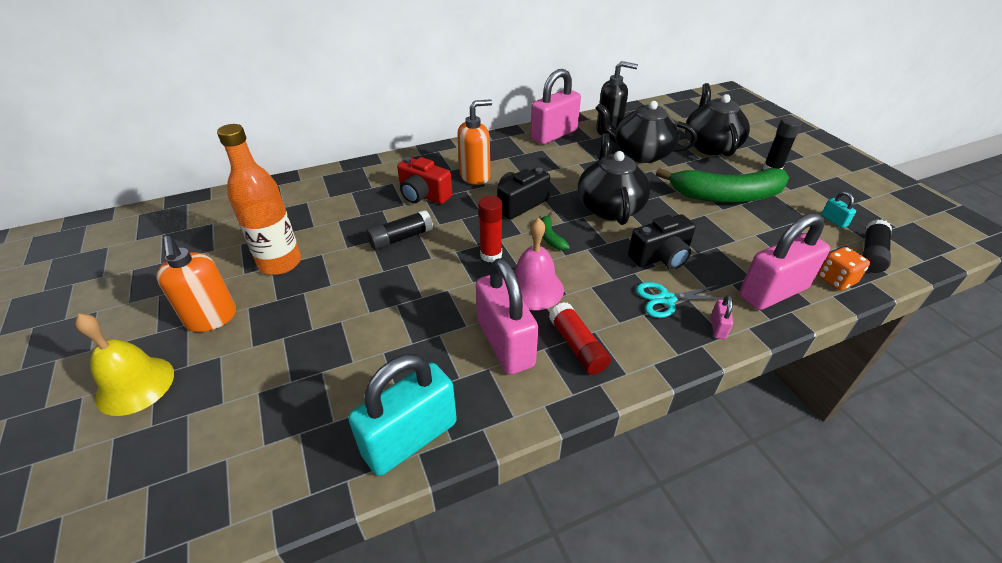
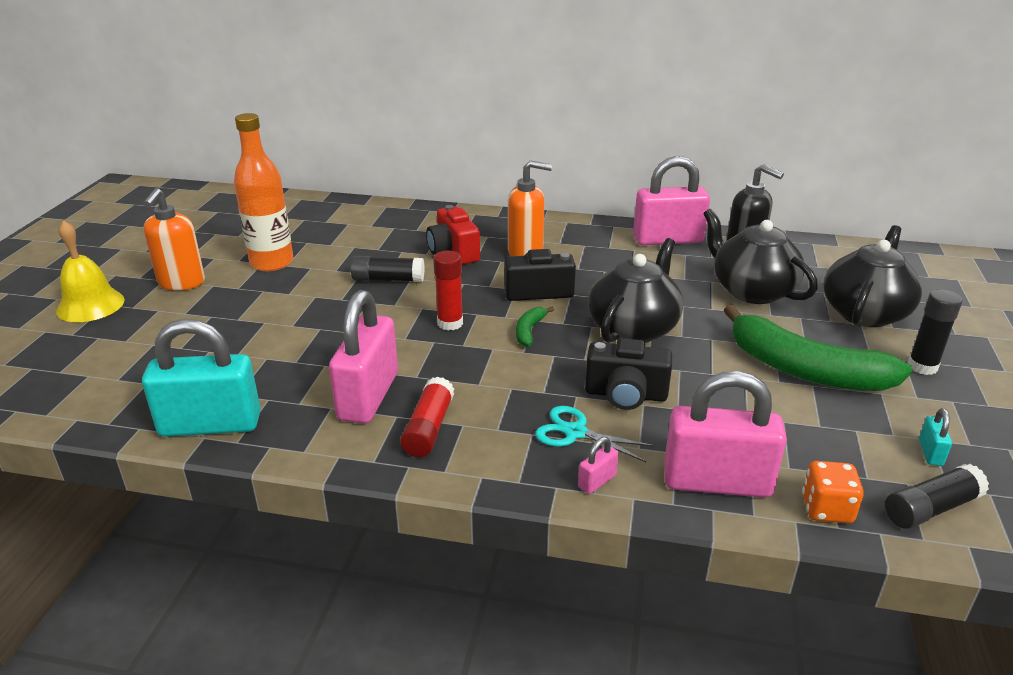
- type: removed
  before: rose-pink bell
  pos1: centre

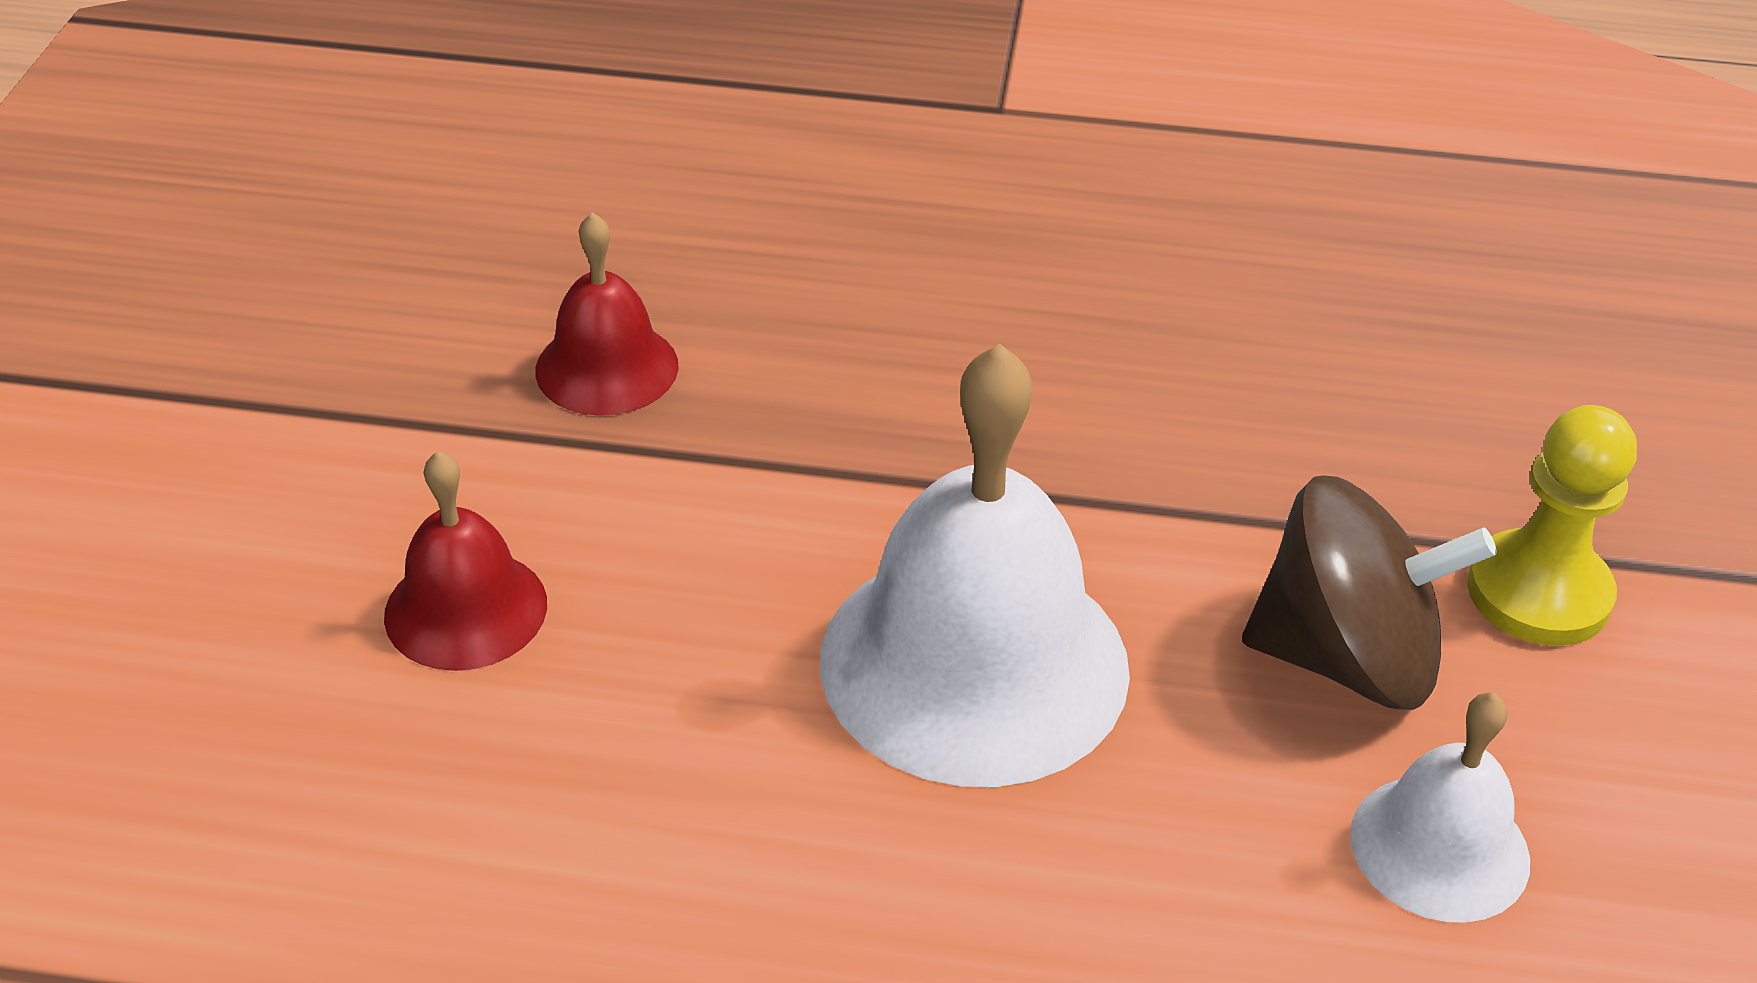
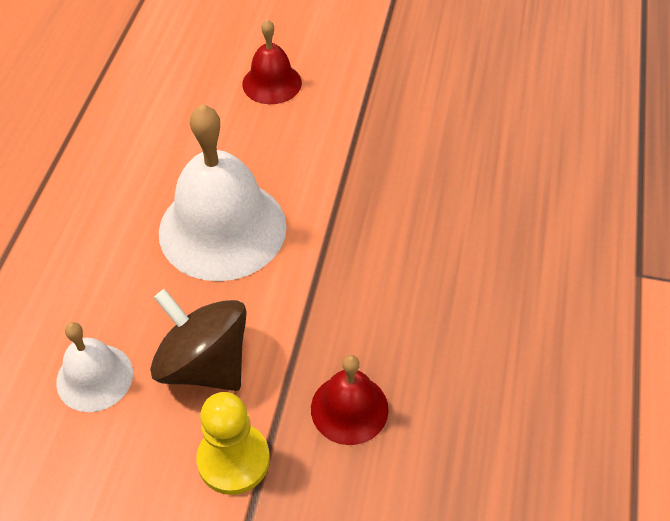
- type: moved
  before: scarlet bell (2nd from left)
  pos1: top centre
  pos2: bottom centre
- type: turned
  before: brown whirligig
  pos1: middle right
  pos2: middle left
  turn: 120

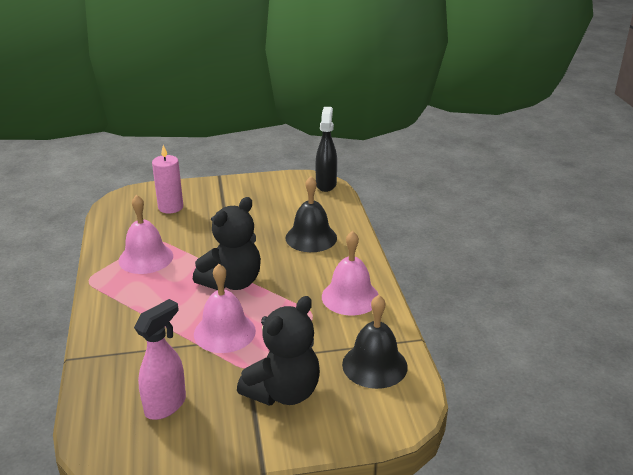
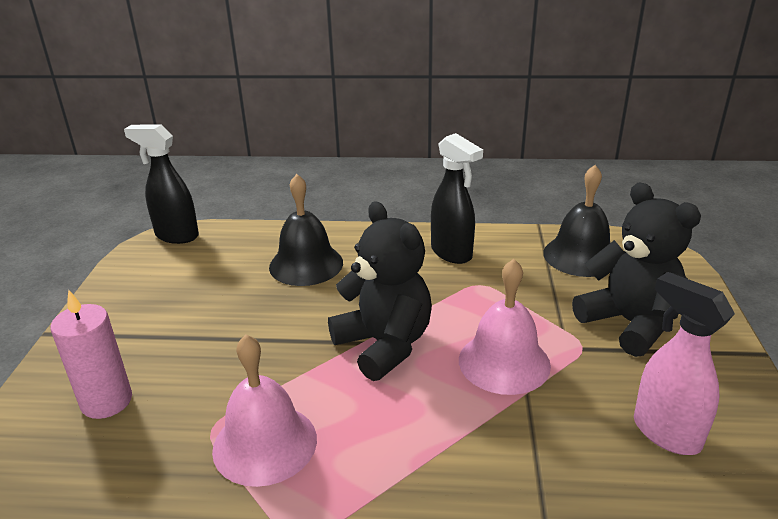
- type: replaced
  before: rose-pink bell (3rd from left)
  after: ebony spray bottle (2nd from left)
  pos1: centre
  pos2: centre

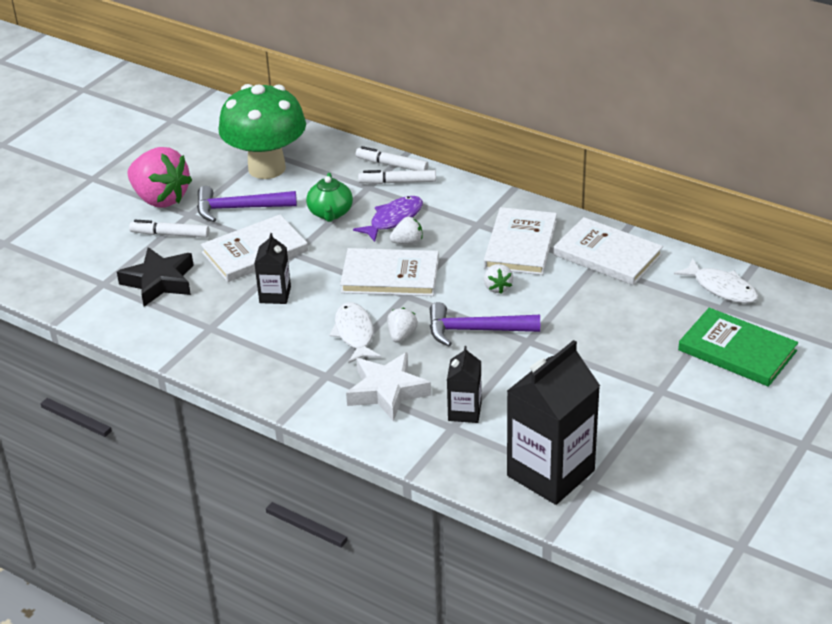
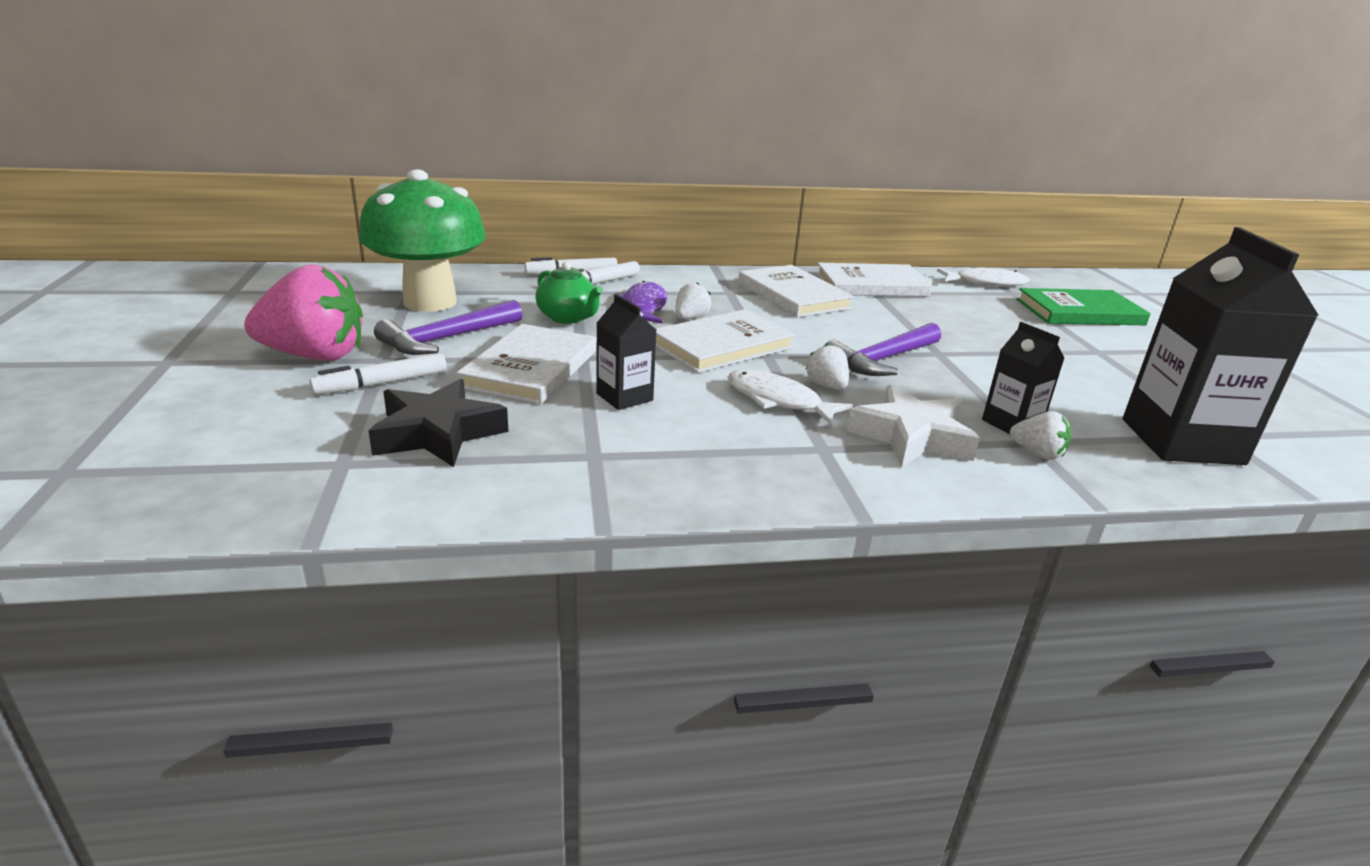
- type: moved
  before: snow-white berry (3rd from left)
  pos1: centre
  pos2: middle right

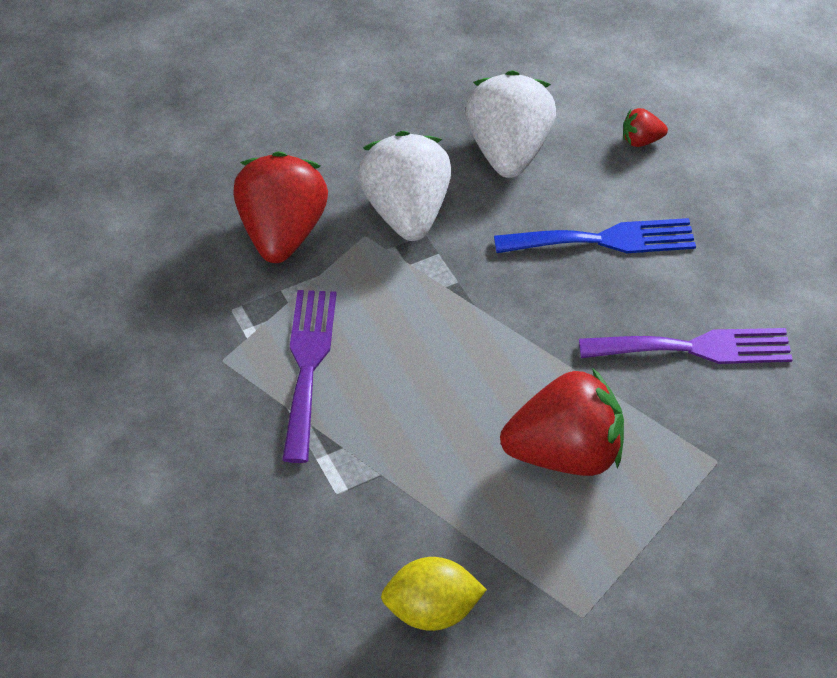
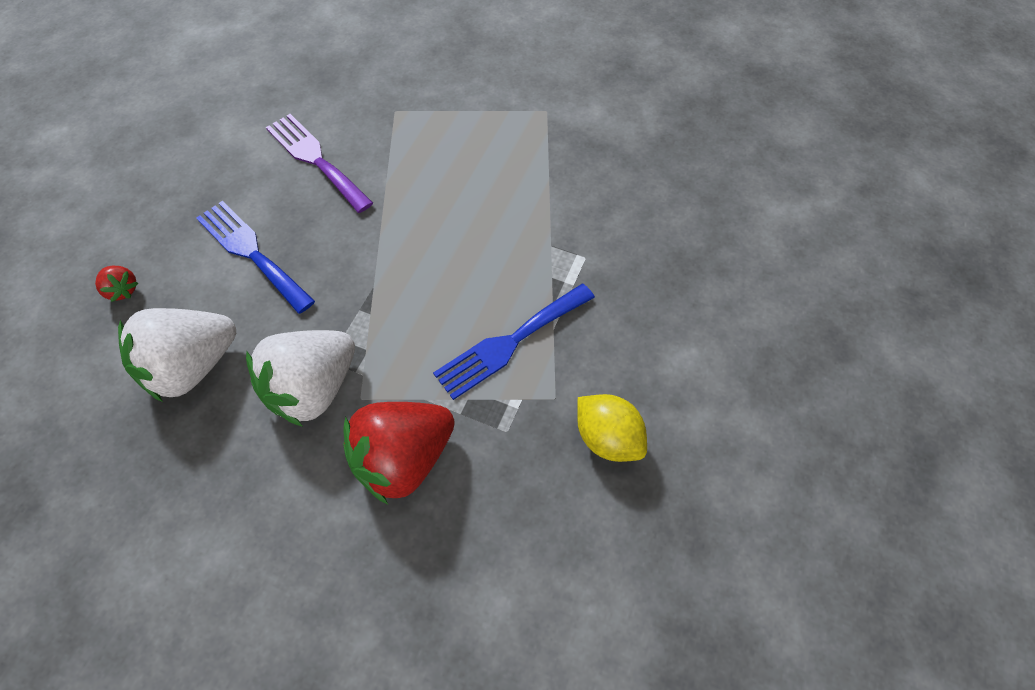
- type: recoloured
  before: violet dinner fork (1st from left)
  after: royal blue dinner fork (2nd from left)
  pos1: centre
  pos2: centre
- type: removed
  before: scarlet berry (2nd from left)
  pos1: middle right
- type: moved
  before: bright yellow lemon
  pos1: bottom centre
  pos2: centre

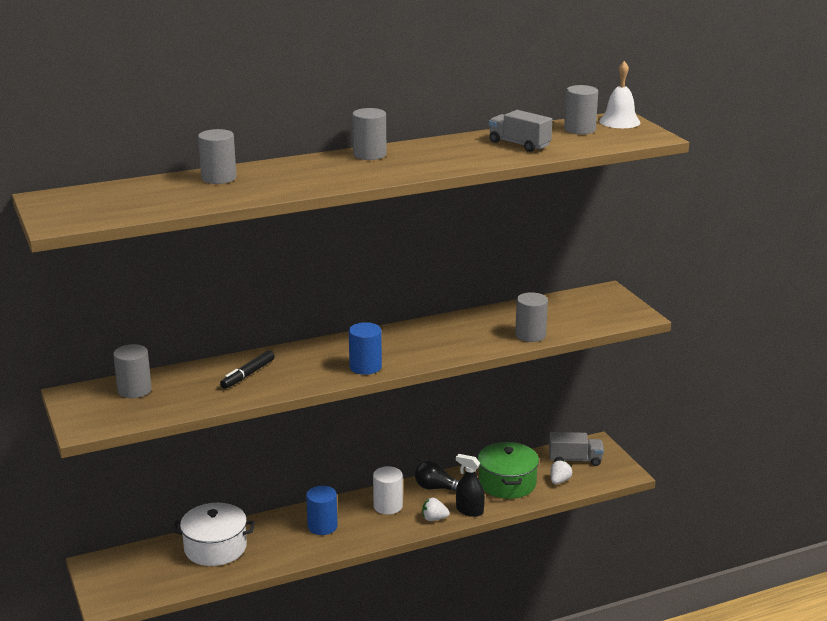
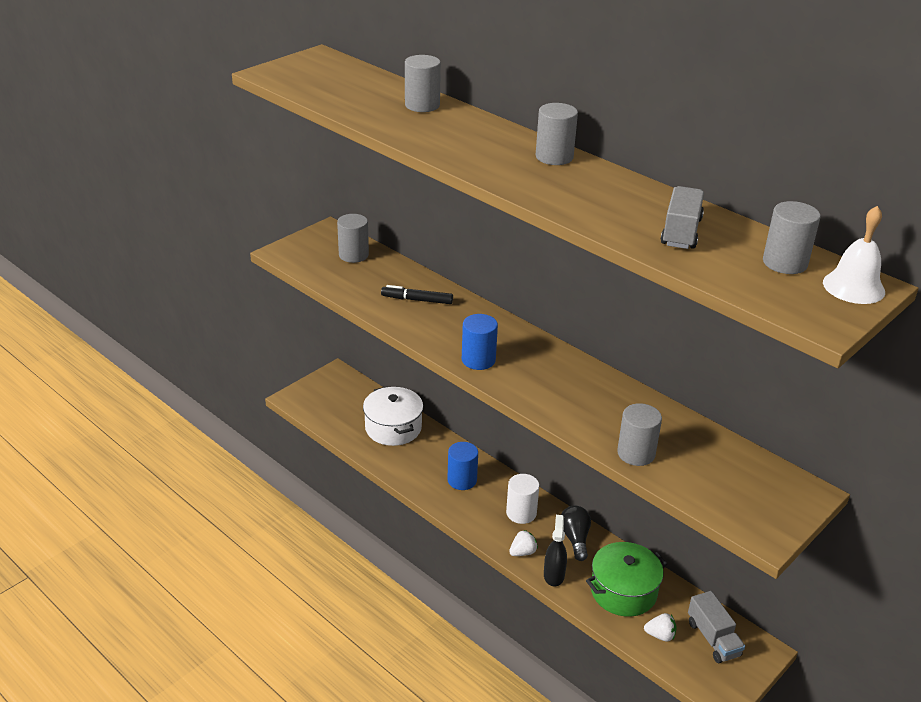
- type: turned
  before: snow-white berry (1st from left)
  pos1: bottom centre
  pos2: bottom centre
  turn: 75

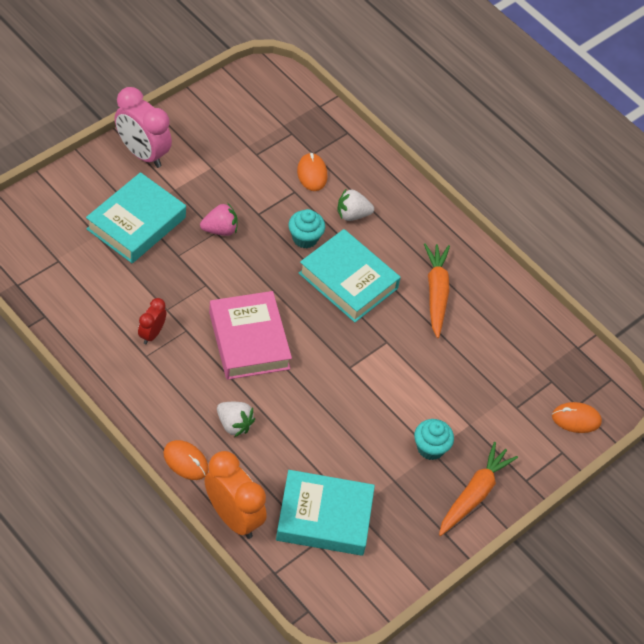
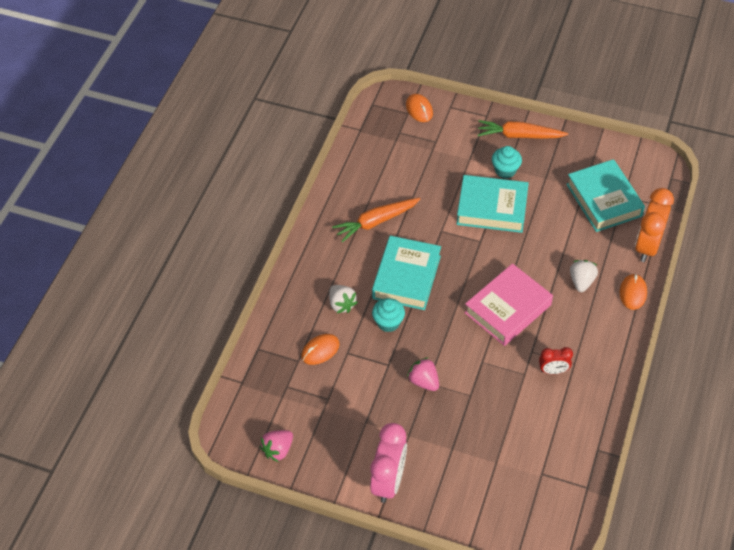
- type: moved
  before: aqua book (1st from left in the first image)
  after: aqua book (2nd from left)
  pos1: middle left
  pos2: middle right
- type: added
  after: rose-pink berry (1st from left)
  pos2: bottom centre

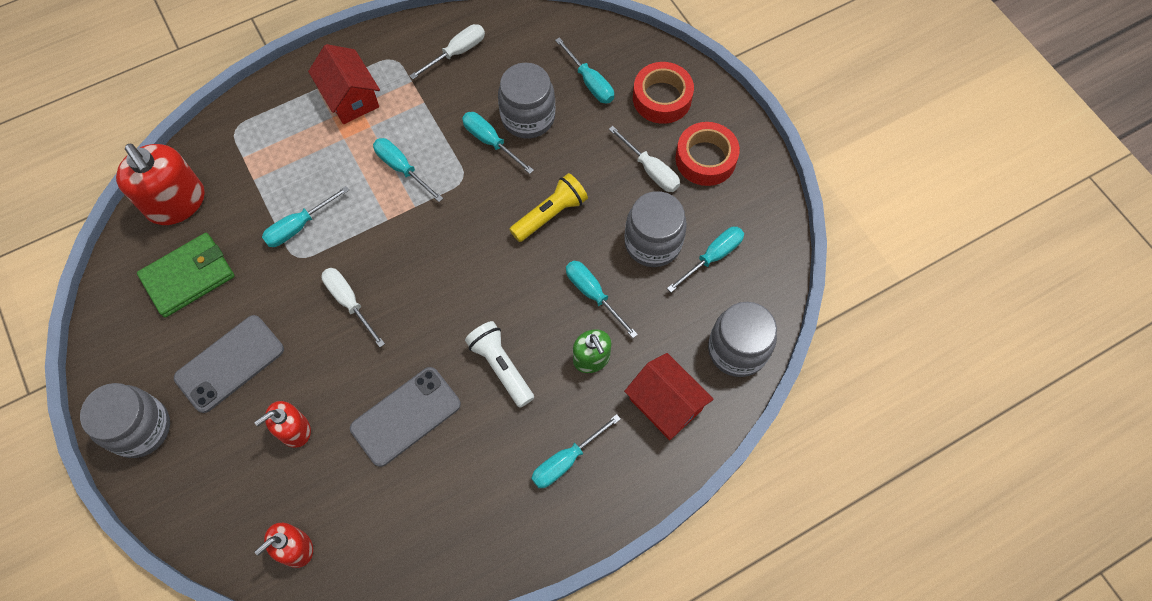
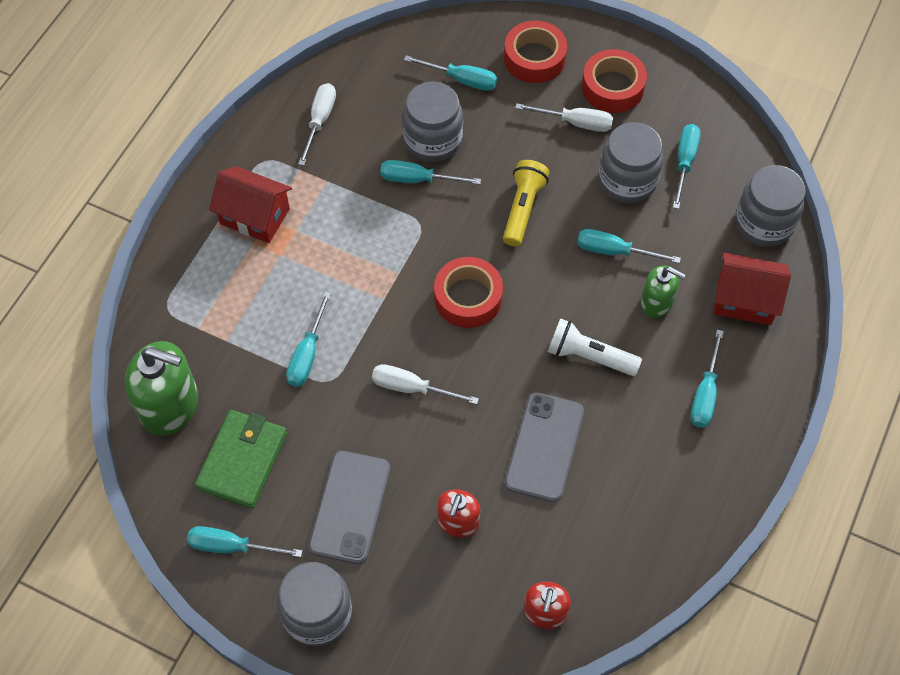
- type: moved
  before: aqua flat screwdriver (2nd from left in the first image)
  after: aqua flat screwdriver (1st from left)
  pos1: top centre
  pos2: bottom left
- type: recoloured
  before: scarlet soap pump (1st from left)
  after: leaf-green soap pump (1st from left)
  pos1: top left
  pos2: middle left
- type: added
  after: scarlet tape (1st from left)
  pos2: centre

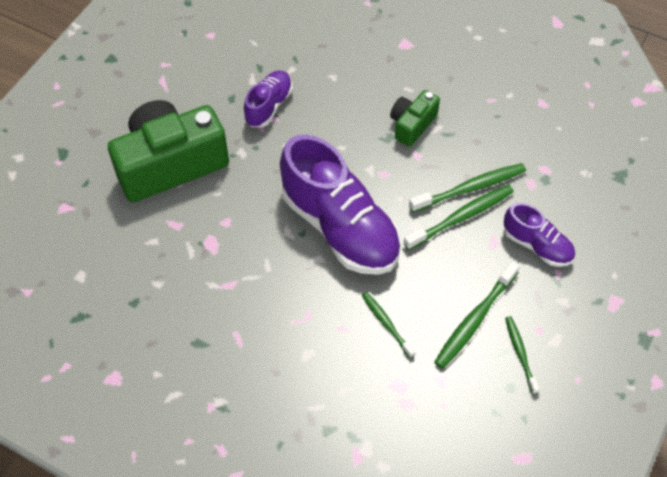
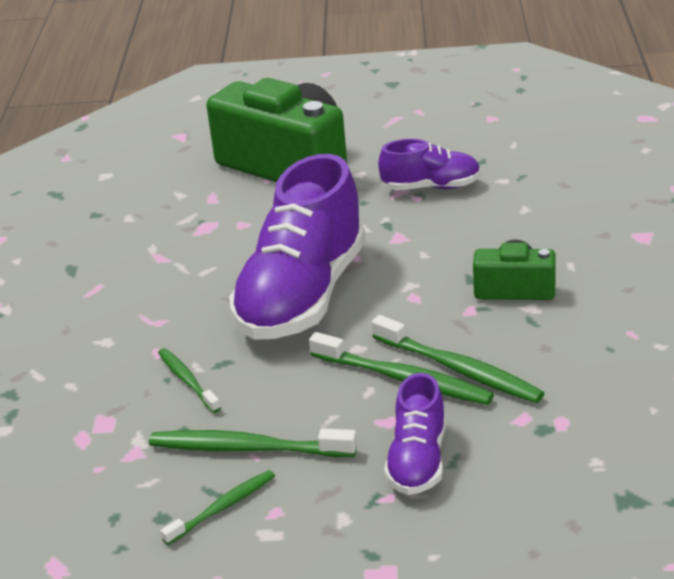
- type: turned
  before: leaf-green dental brush (1st from left)
  pos1: bottom centre
  pos2: middle left
  turn: -60

